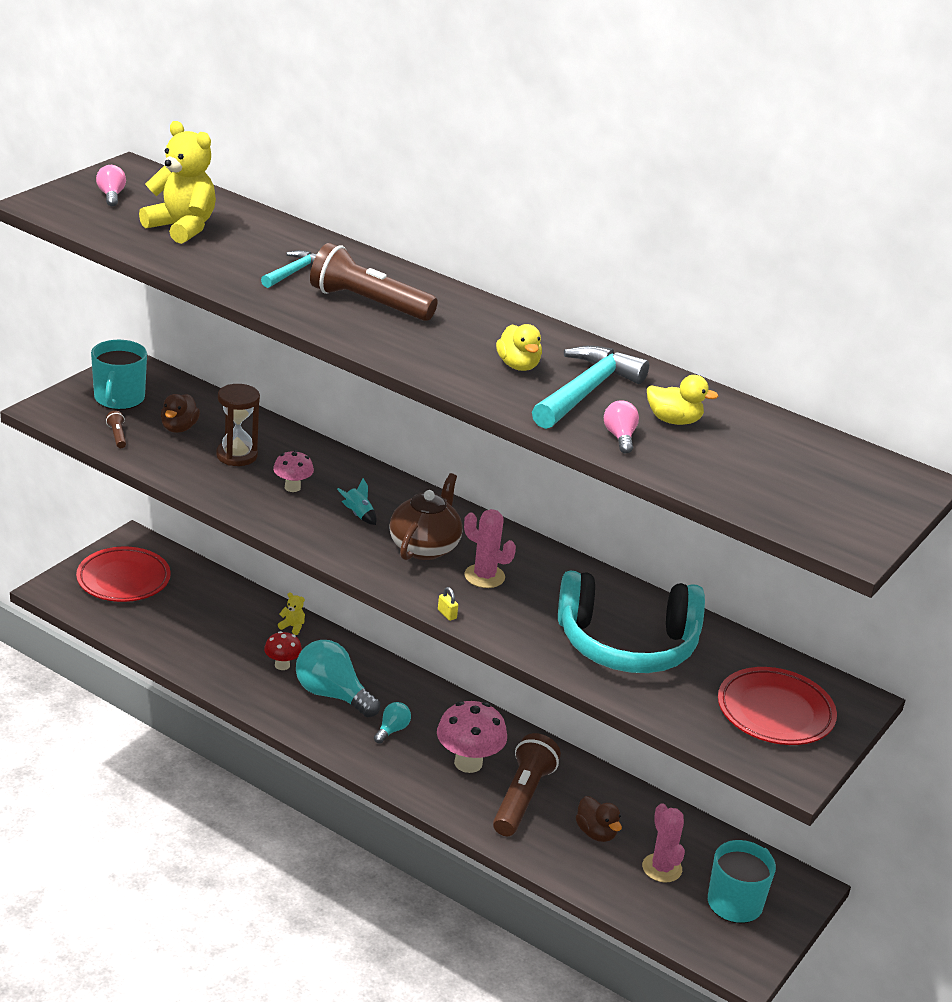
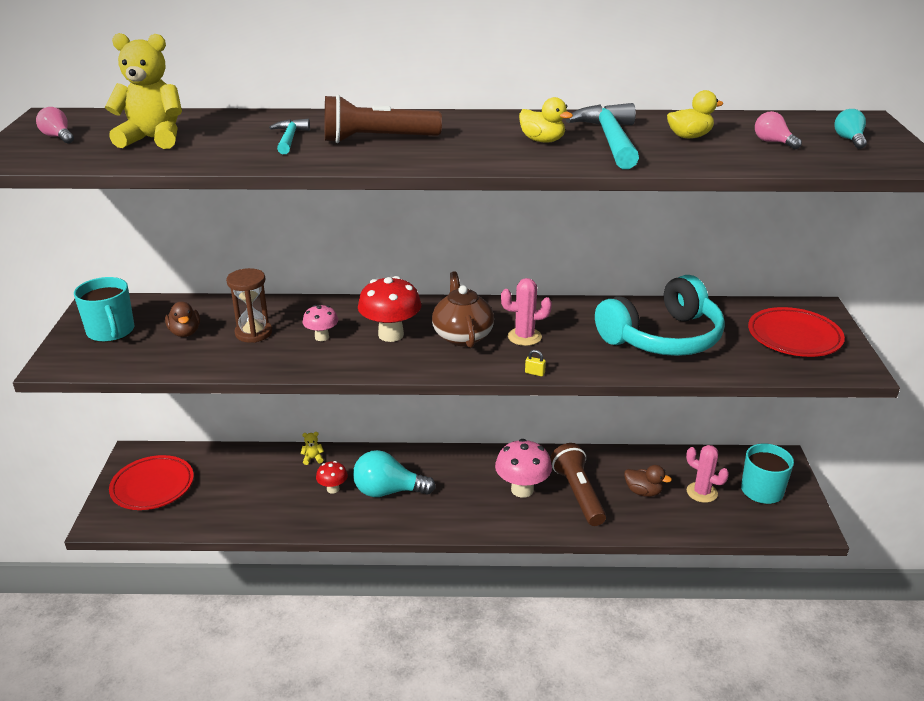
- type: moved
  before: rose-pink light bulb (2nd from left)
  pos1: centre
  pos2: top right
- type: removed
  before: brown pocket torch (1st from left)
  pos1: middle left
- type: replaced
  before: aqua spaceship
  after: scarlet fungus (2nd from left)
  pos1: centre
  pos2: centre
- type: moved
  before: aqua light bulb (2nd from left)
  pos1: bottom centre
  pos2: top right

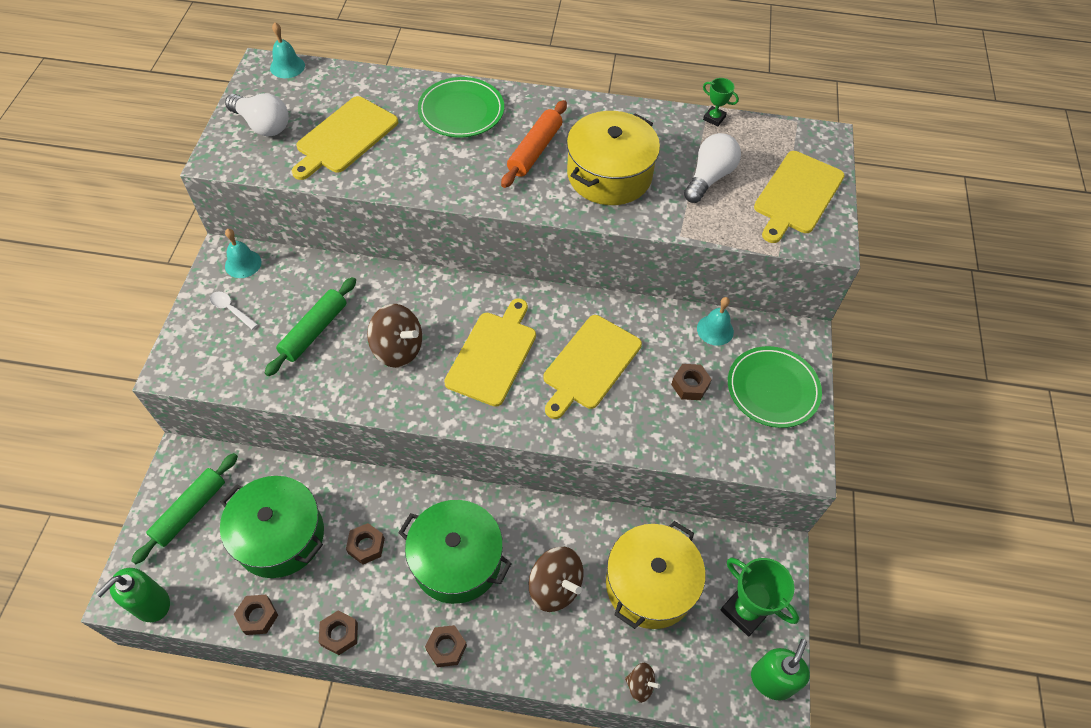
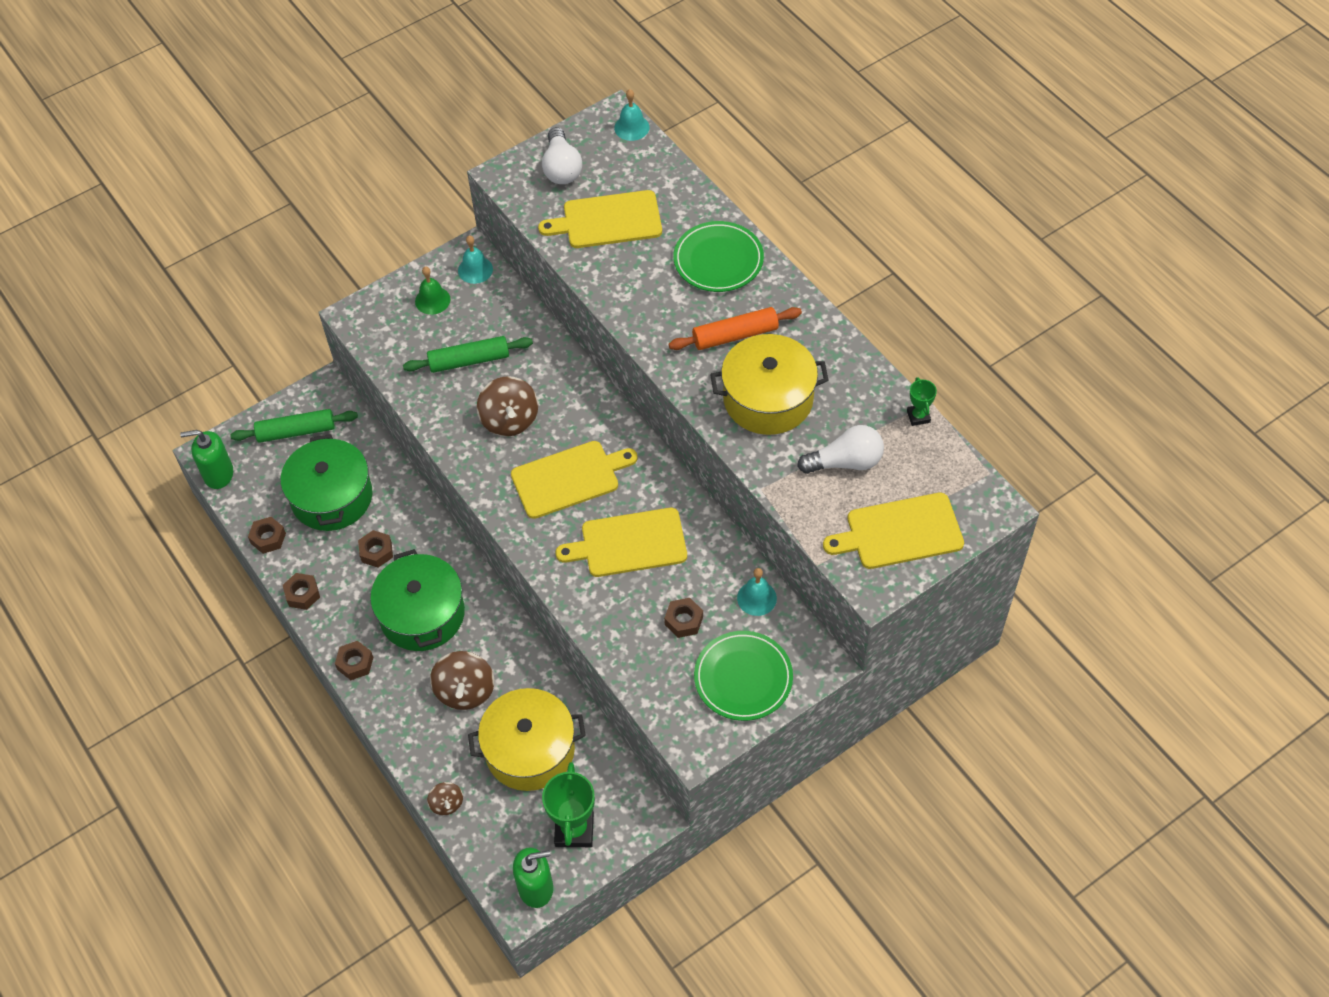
- type: replaced
  before: snow-white spoon
  after: leaf-green bell
  pos1: middle left
  pos2: top left

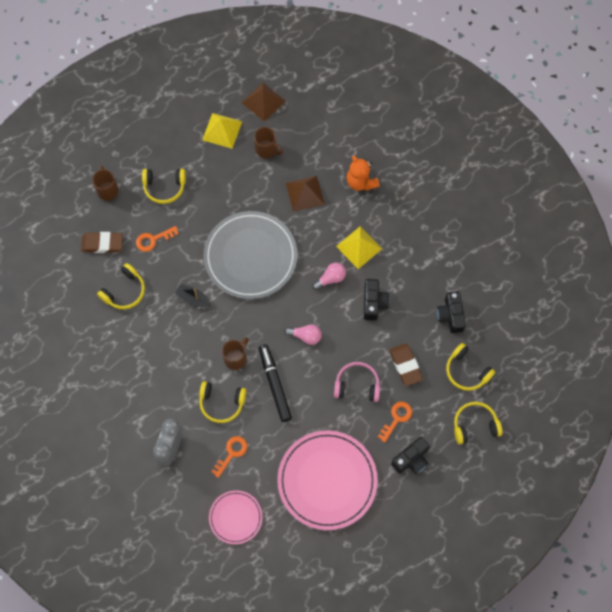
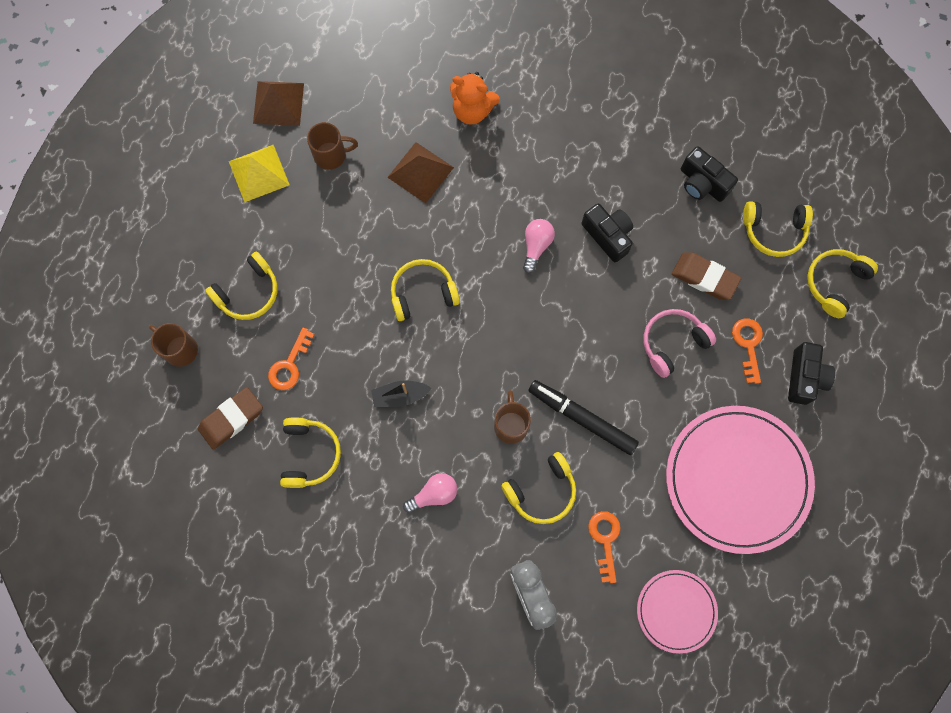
- type: replaced
  before: ash-grey plate
  after: bright yellow headphones (3rd from left)
  pos1: centre
  pos2: centre
- type: removed
  before: bright yellow solid pyramid (2nd from left)
  pos1: centre
- type: moved
  before: rose-pink light bulb (1st from left)
  pos1: centre
  pos2: bottom centre

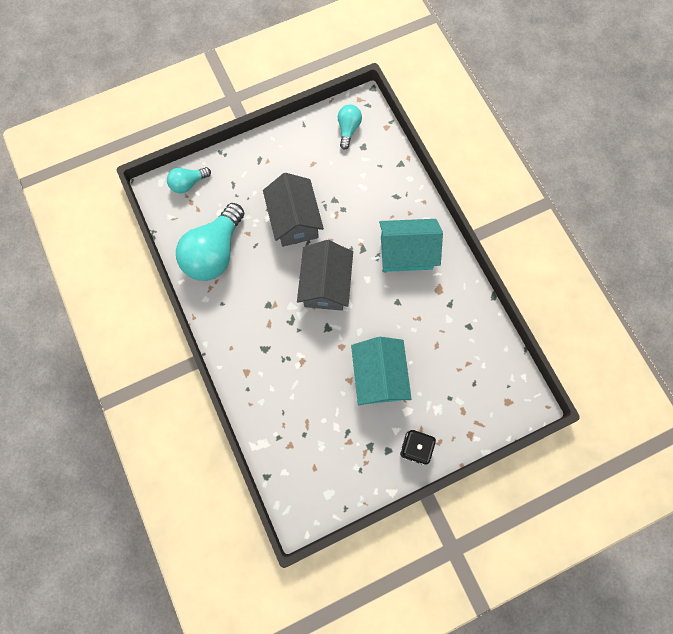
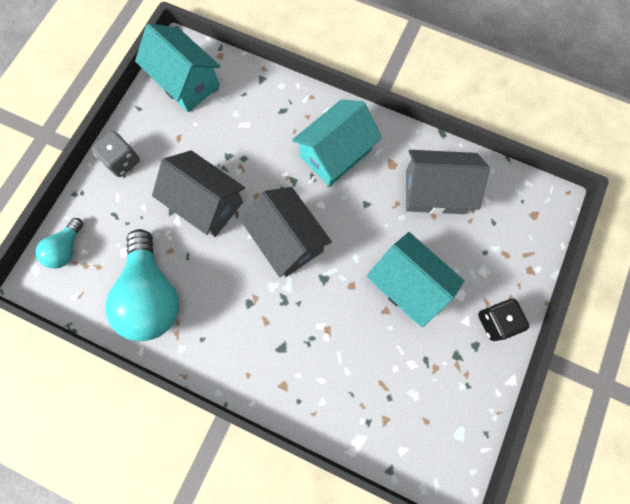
- type: replaced
  before: aqua light bulb (3rd from left)
  after: aqua house (1st from left)
  pos1: top centre
  pos2: top left
- type: added
  after: ash-grey game die
  pos2: top left
- type: added
  after: ash-grey house (3rd from left)
  pos2: middle right

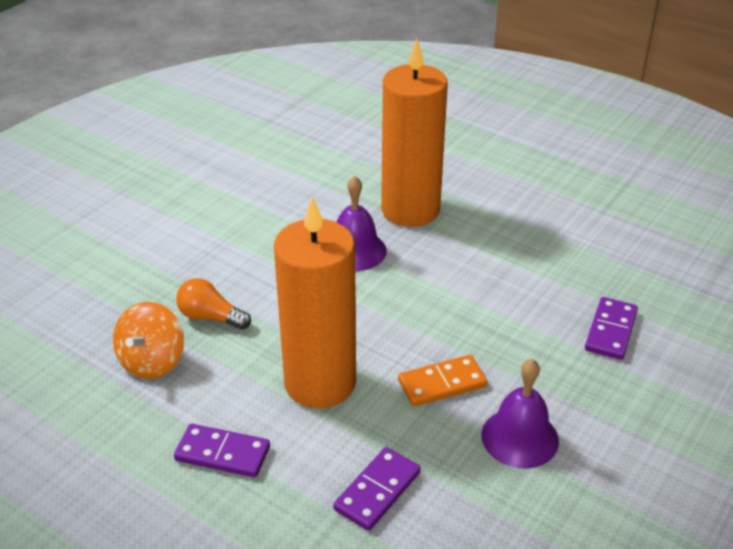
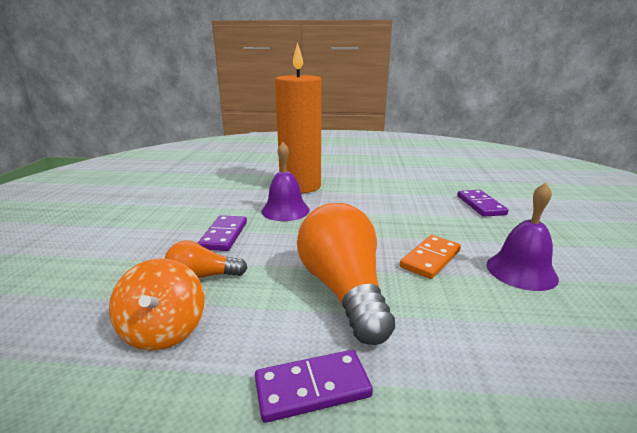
- type: replaced
  before: bright orange wax candle (1st from left)
  after: bright orange light bulb (2nd from left)
  pos1: centre
  pos2: centre
- type: moved
  before: violet domino tile (2nd from left in the first image)
  after: violet domino tile (1st from left)
  pos1: bottom centre
  pos2: centre

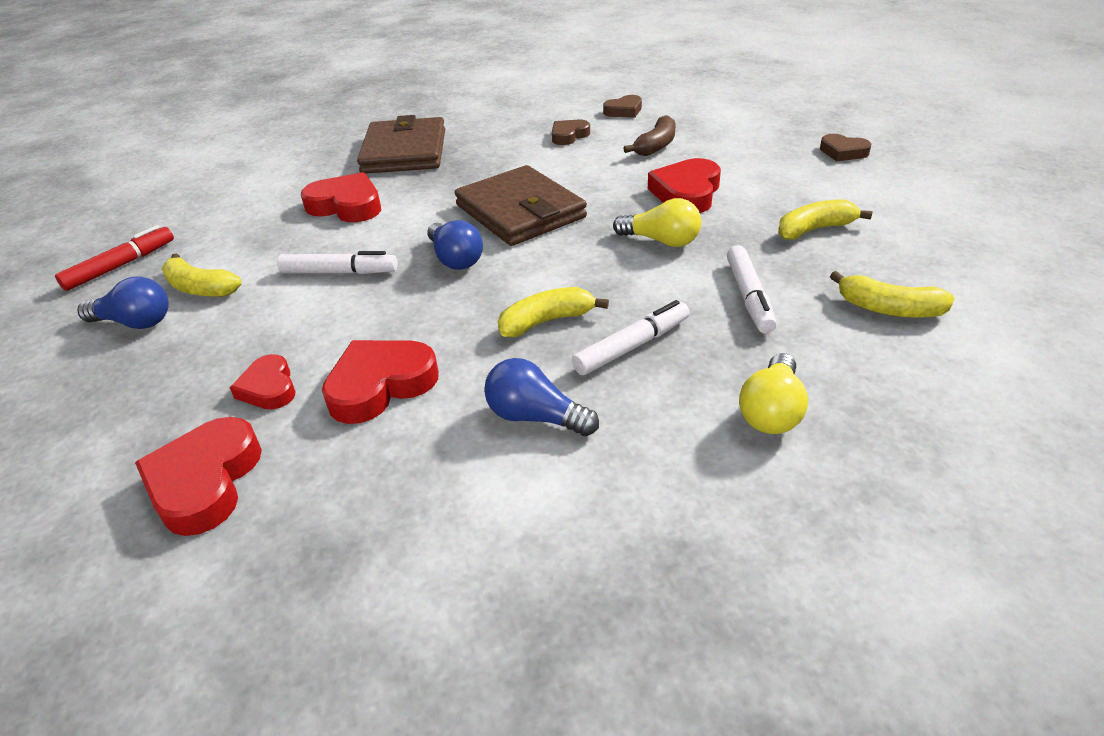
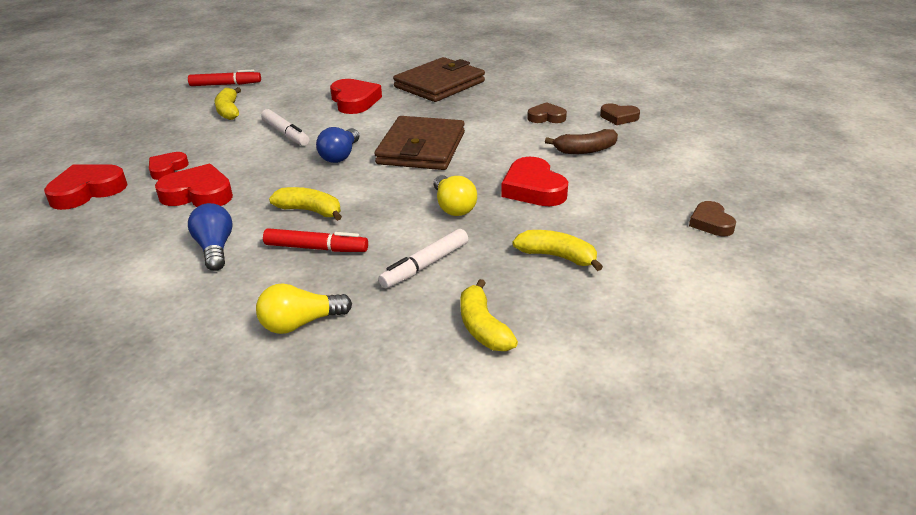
- type: turned
  before: scarlet love heart (5th from left)
  pos1: top centre
  pos2: centre
  turn: -90
- type: removed
  before: royal blue light bulb (1st from left)
  pos1: middle left
- type: recoloured
  before: snow-white marker (2nd from left)
  after: scarlet marker (2nd from left)
  pos1: centre
  pos2: centre

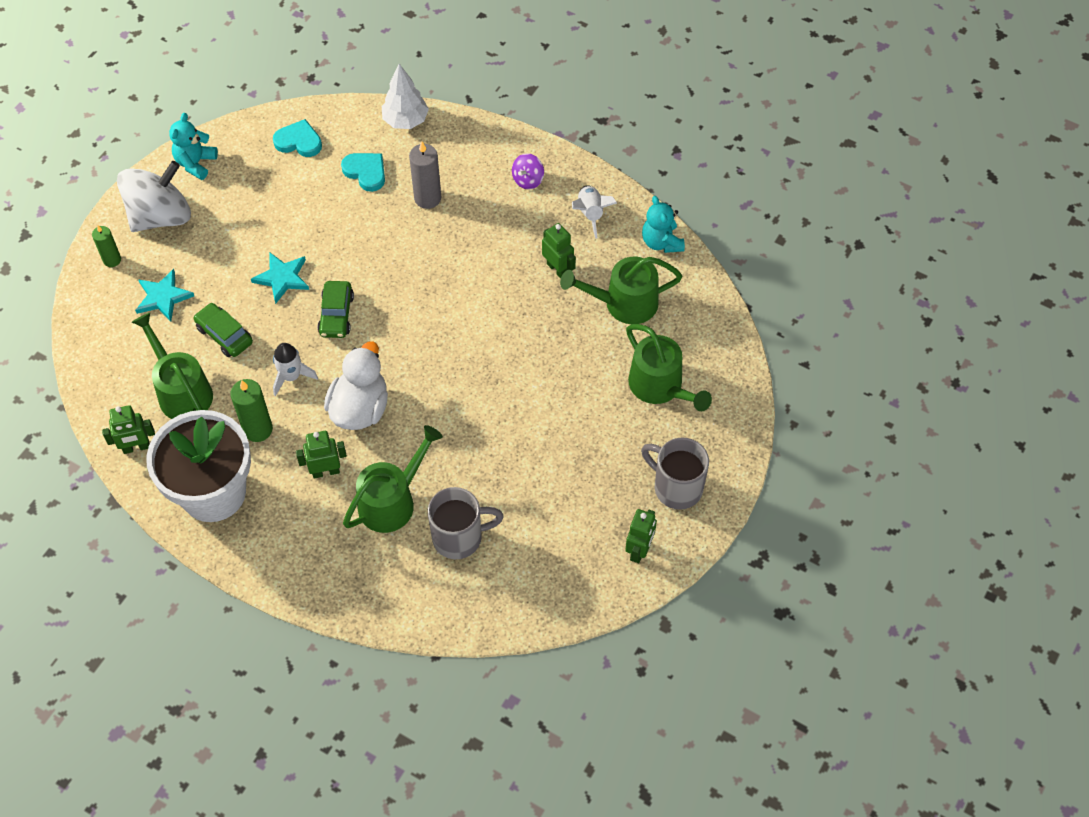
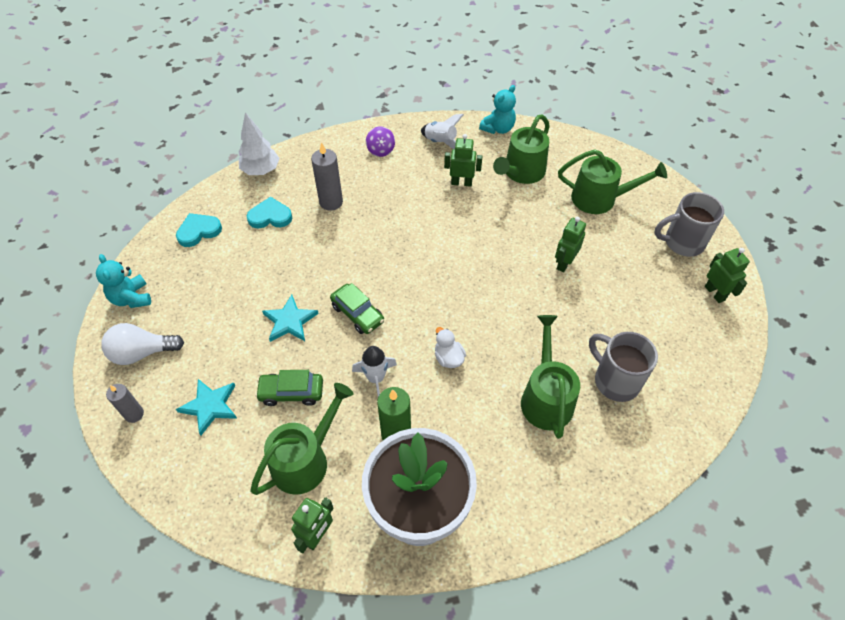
- type: replaced
  before: snow-white whirligig
  after: snow-white light bulb
  pos1: top left
  pos2: middle left
- type: turned
  before: aqua stuffed bear (2nd from left)
  pos1: top centre
  pos2: top centre
  turn: -75
- type: recoloured
  before: leaf-green wax candle (1st from left)
  after: ash-grey wax candle (1st from left)
  pos1: top left
  pos2: middle left
- type: turned
  before: leaf-green sprinkling can (1st from left)
  pos1: middle left
  pos2: bottom centre
  turn: 120
- type: resized
  before: snow-white duck
  pos1: middle left
  pos2: centre
  scale: 0.51
- type: moved
  before: leaf-green robot figure (2nd from left in the first image)
  after: leaf-green robot figure (3rd from left)
  pos1: middle left
  pos2: middle right
- type: turned
  before: ash-grey tea mug (1st from left)
  pos1: centre
  pos2: middle right
  turn: -75

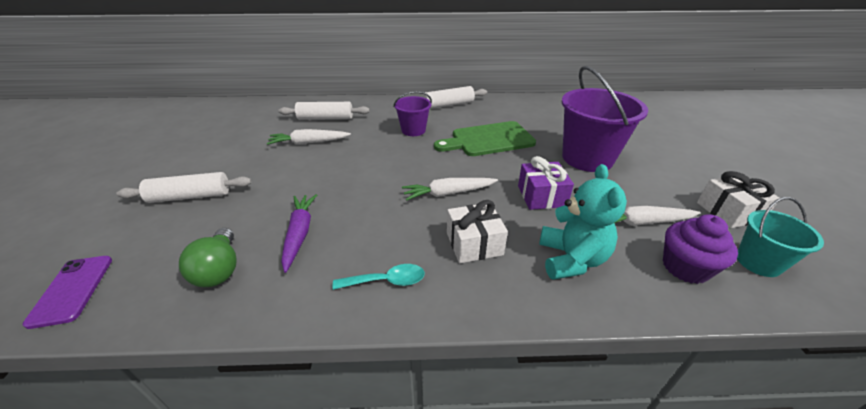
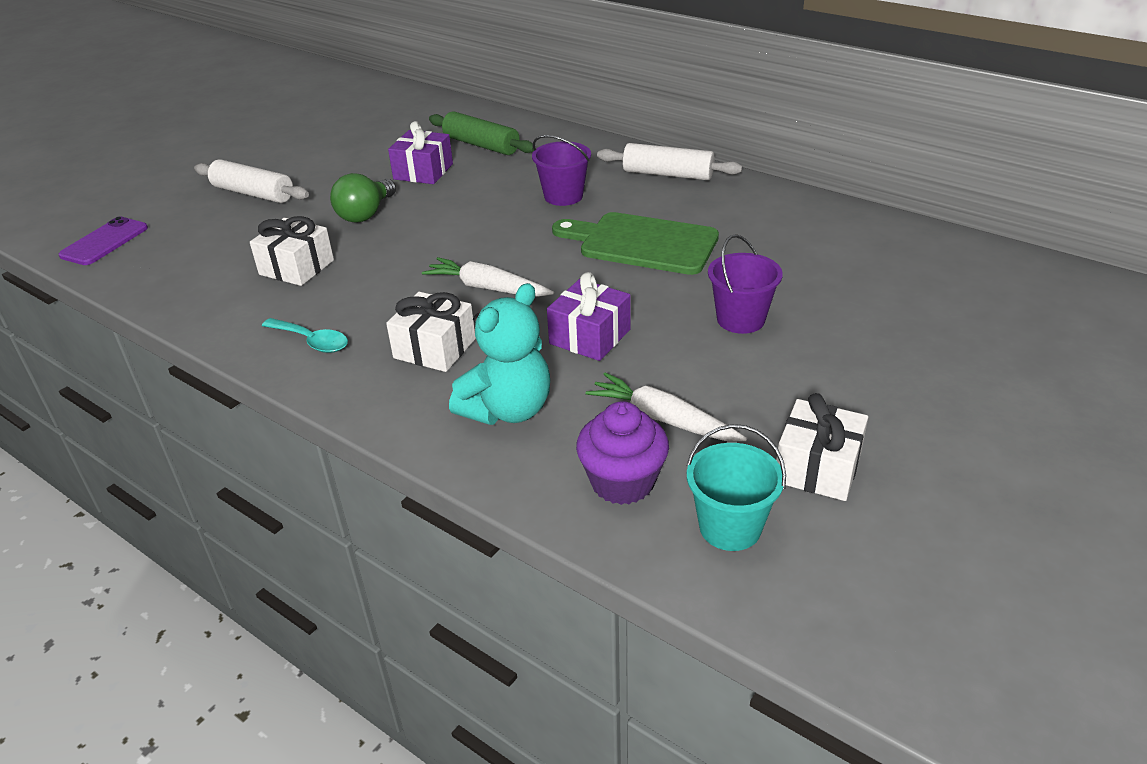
- type: resized
  before: violet sand bucket (2nd from left)
  pos1: top right
  pos2: centre
  scale: 0.55
- type: recoloured
  before: snow-white dough roller (2nd from left)
  after: leaf-green dough roller
  pos1: top centre
  pos2: top centre
- type: replaced
  before: snow-white root vegetable (1st from left)
  after: violet wrapped gift (1st from left)
  pos1: centre
  pos2: top centre
- type: replaced
  before: violet root vegetable
  after: snow-white wrapped gift (1st from left)
  pos1: centre
  pos2: top left
- type: moved
  before: leaf-green light bulb
  pos1: middle left
  pos2: top left

